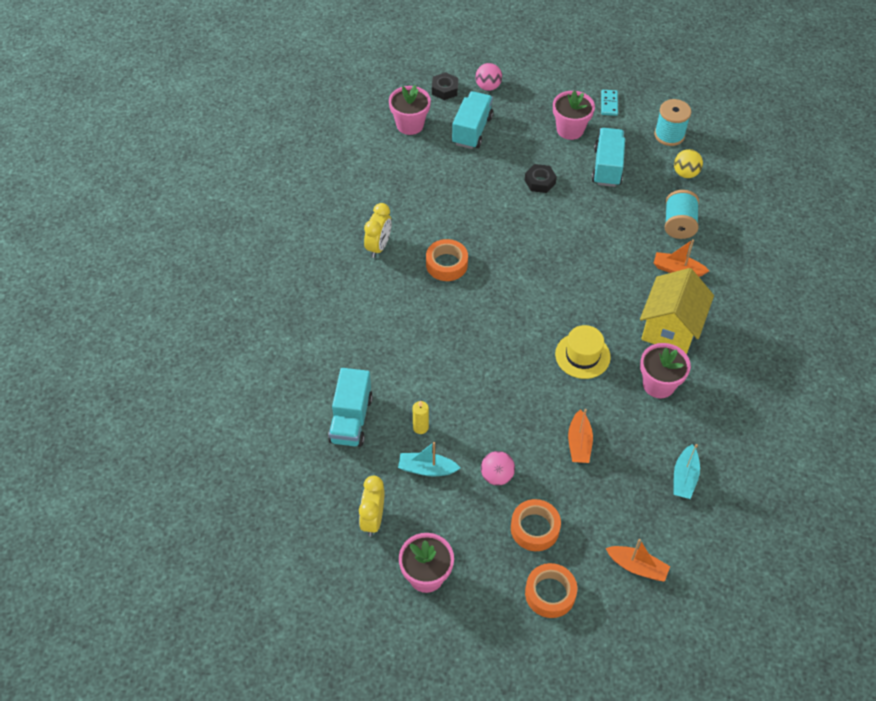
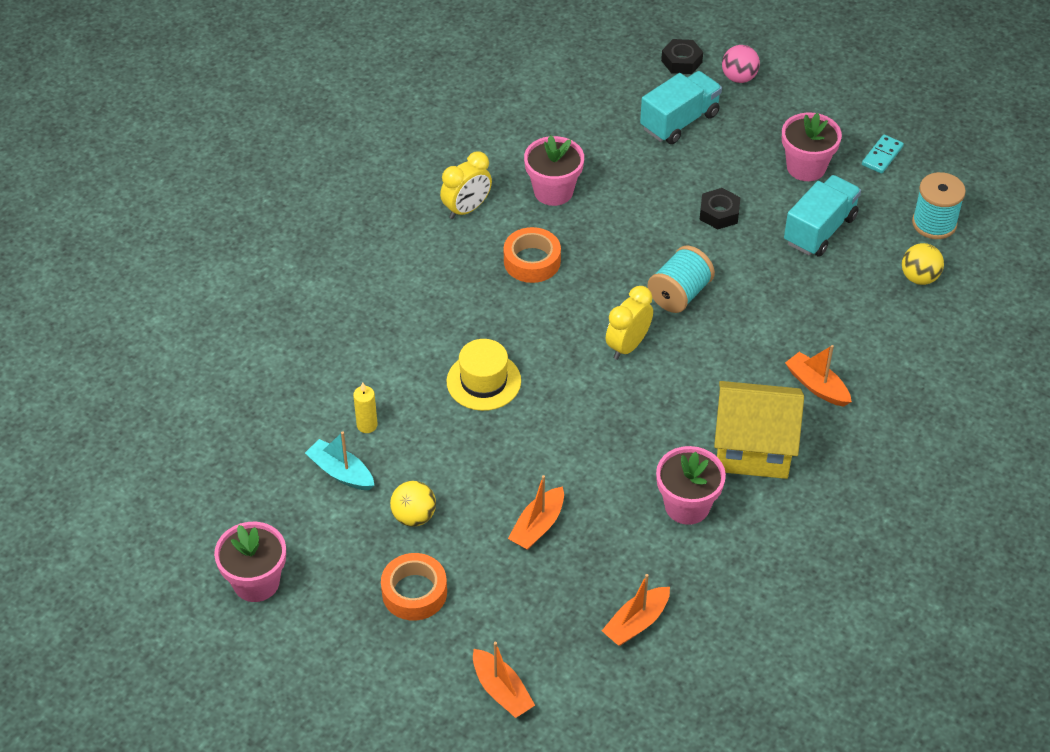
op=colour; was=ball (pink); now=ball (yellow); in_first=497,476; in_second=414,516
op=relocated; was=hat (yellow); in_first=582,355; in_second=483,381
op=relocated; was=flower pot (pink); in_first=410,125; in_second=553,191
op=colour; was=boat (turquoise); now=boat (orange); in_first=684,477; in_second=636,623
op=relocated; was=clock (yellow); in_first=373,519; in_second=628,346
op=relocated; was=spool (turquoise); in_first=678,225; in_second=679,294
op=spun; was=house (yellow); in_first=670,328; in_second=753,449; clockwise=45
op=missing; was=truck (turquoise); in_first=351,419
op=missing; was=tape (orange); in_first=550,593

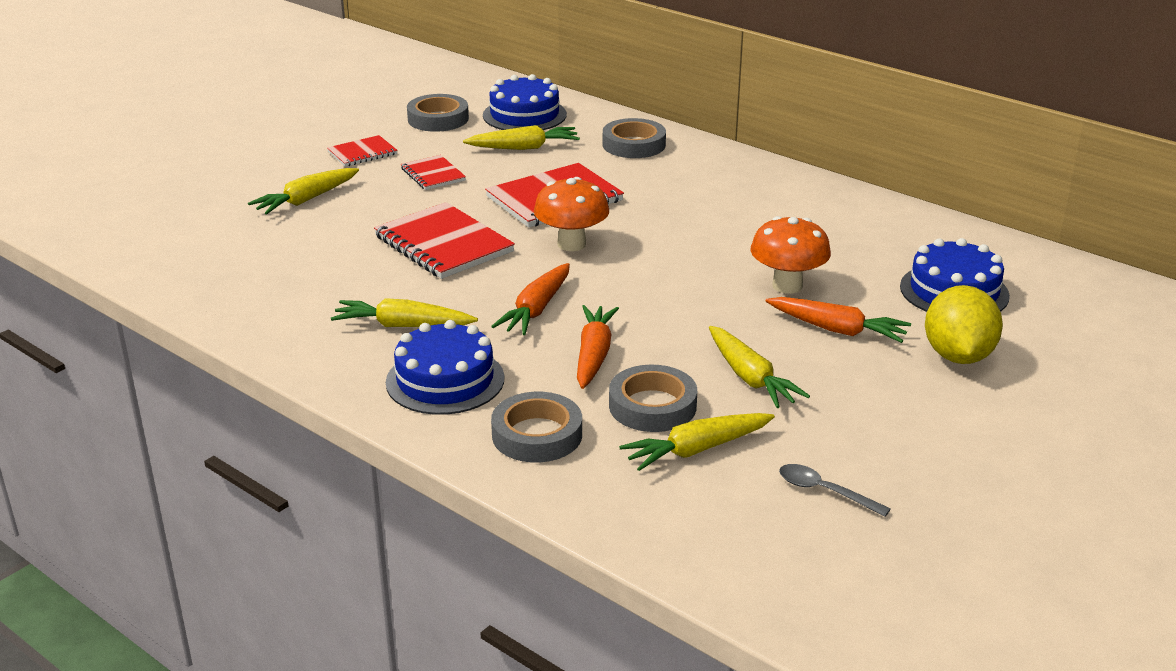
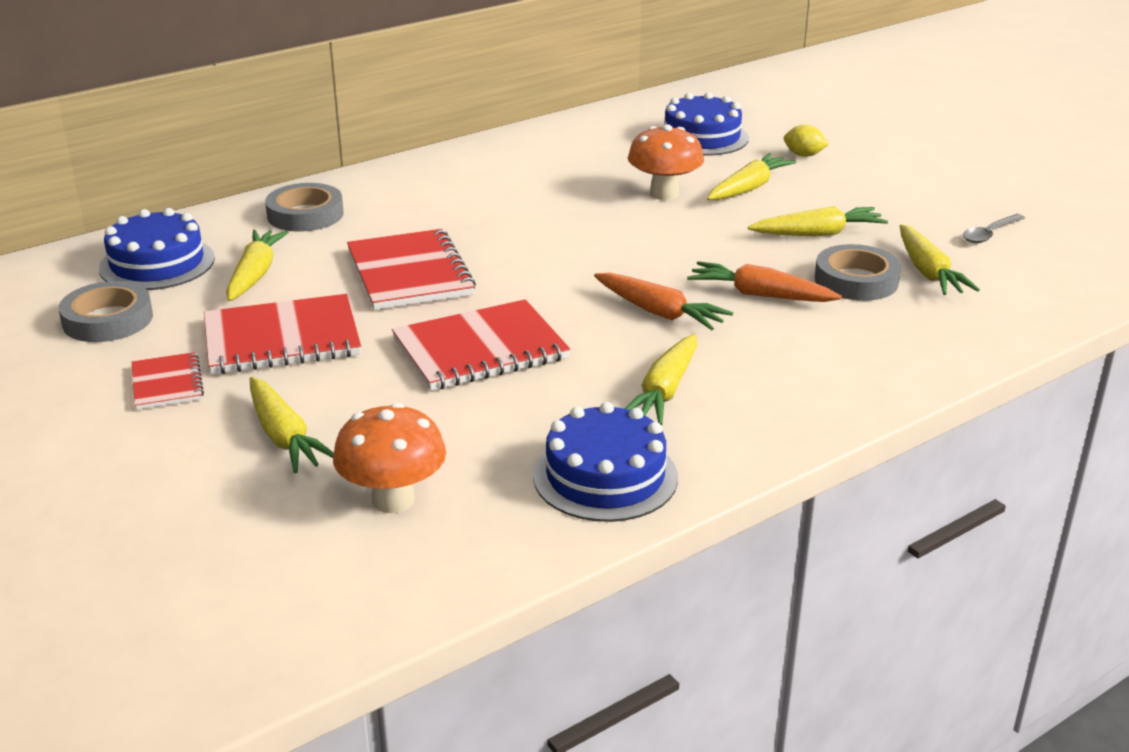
op=size; was=notebook (red); in_first=433,175; in_second=282,339; ratio=1.82
op=relocated; was=mushroom (orange); in_first=571,244; in_second=393,500
op=relocated; was=cake (blue); in_first=445,380; in_second=605,476
op=colour; was=carrot (orange); now=carrot (yellow); in_first=837,330; in_second=749,188
op=size; was=lemon (yellow); in_first=958,356; in_second=803,155; ratio=0.51
op=missing; was=tape (grey); in_first=537,435

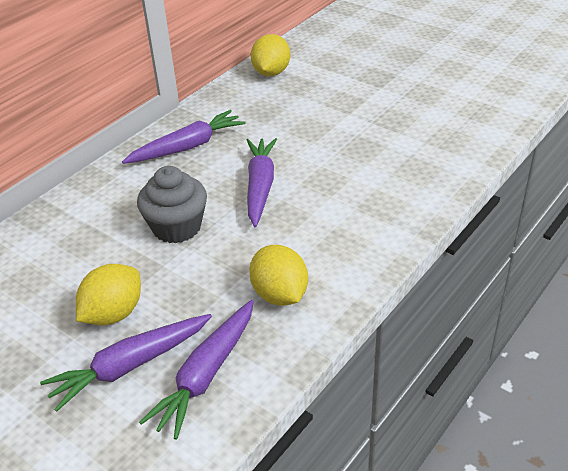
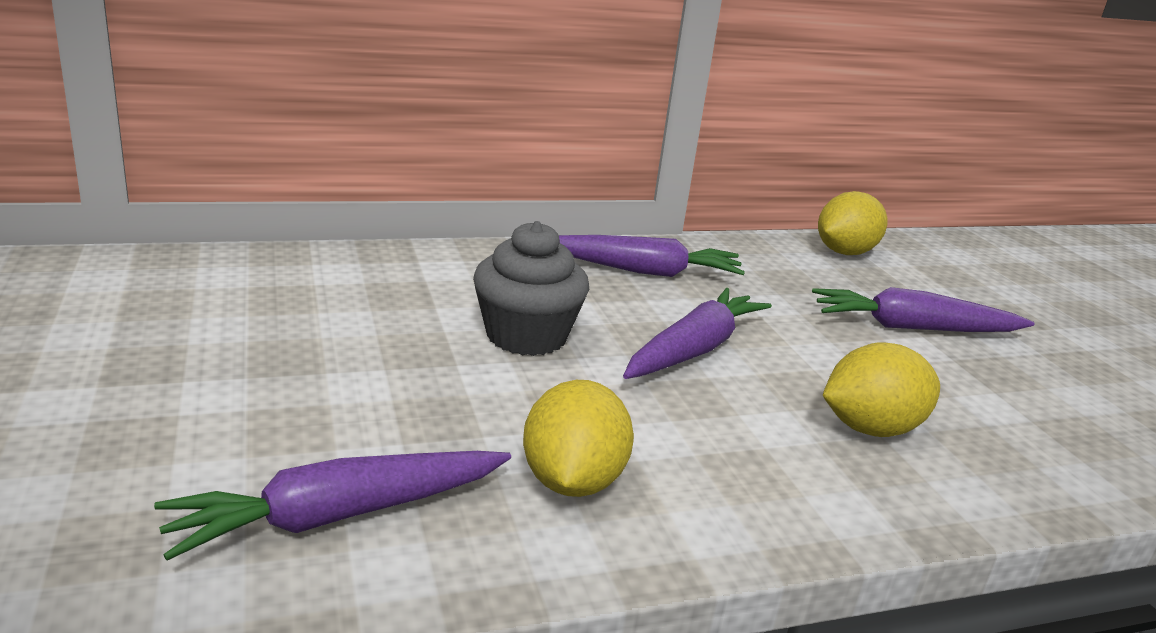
op=relocated; was=carrot (purple); in_first=130,366; in_second=912,328
op=relocated; was=lemon (yellow); in_first=113,314; in_second=870,428

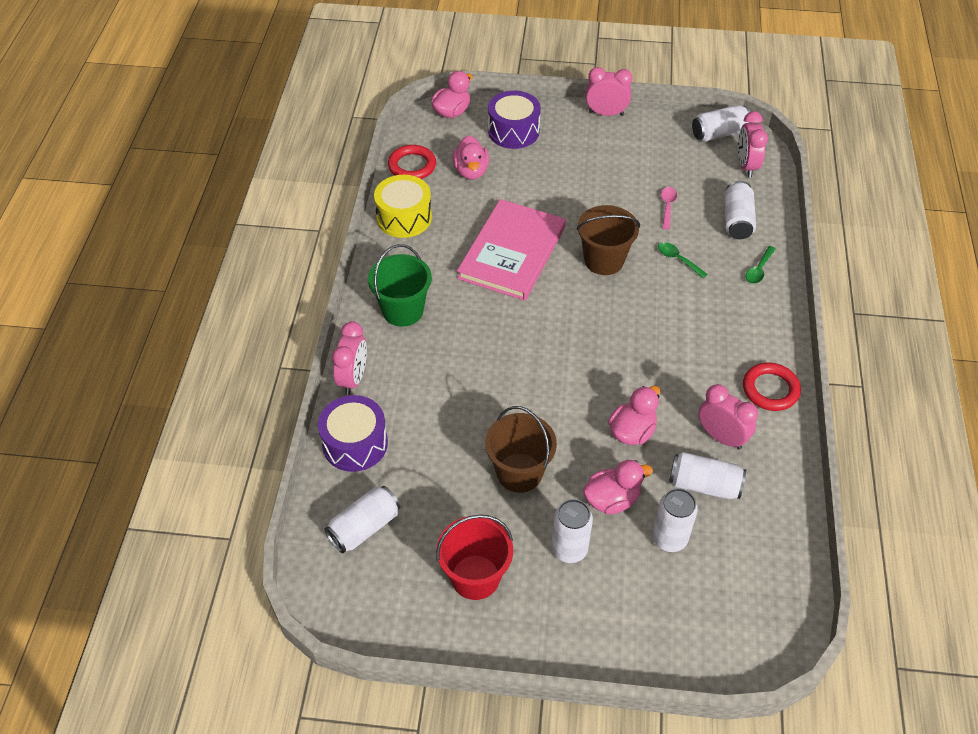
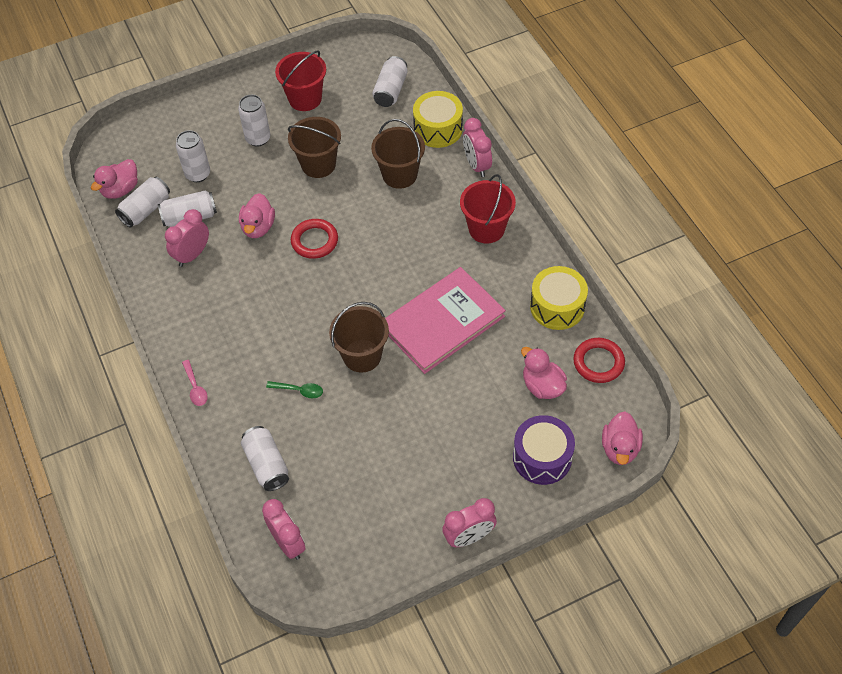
op=relocated; was=duck (pink); in_first=612,499; in_second=120,190
op=relocated; was=can (white); in_first=719,133; in_second=146,210
op=spun; was=clock (pink); in_first=721,437; in_second=192,255; clockwise=120
op=relocated; was=spoon (pink); in_first=667,206; in_second=195,388
op=relocated; was=ring (red); in_first=770,389; in_second=314,241
op=appeared; now=bucket (brown); in_second=399,175
op=spun; was=book (pink); in_first=512,252; in_second=442,322; clockwise=60
op=colour; was=drum (purple); now=drum (yellow); in_first=355,443; in_second=438,129
op=colour; was=bucket (green); now=bucket (red); in_first=403,310; in_second=486,229
op=missing; was=spoon (green); in_first=759,270

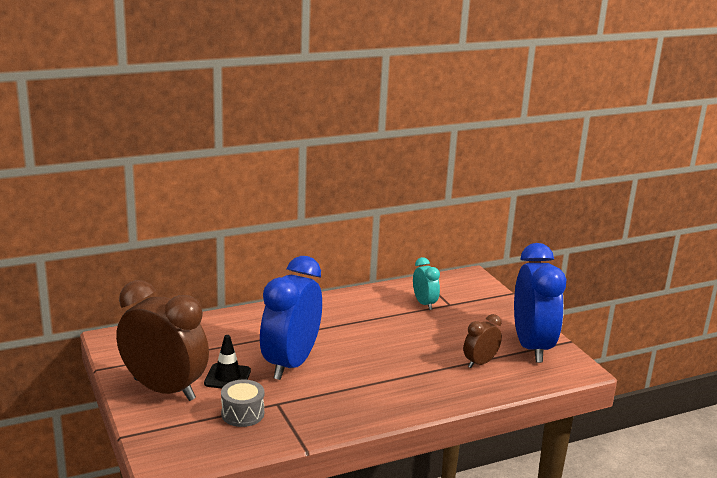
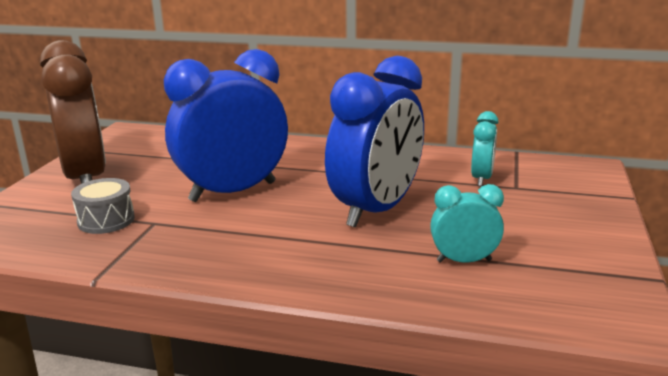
op=relocated; was=clock (blue); in_first=532,347; in_second=376,210
op=colour; was=clock (brown); now=clock (turquoise); in_first=480,363; in_second=464,261
op=missing; was=traffic cone (black); in_first=227,377

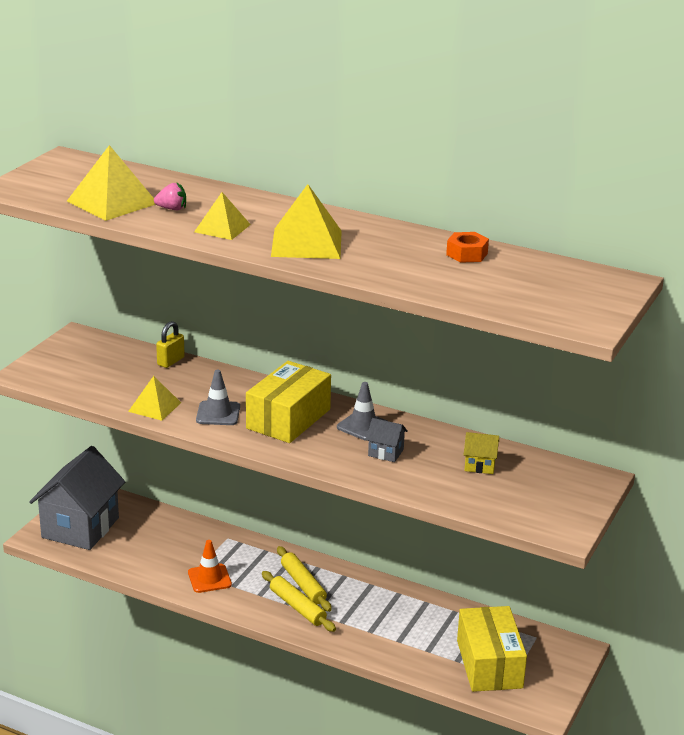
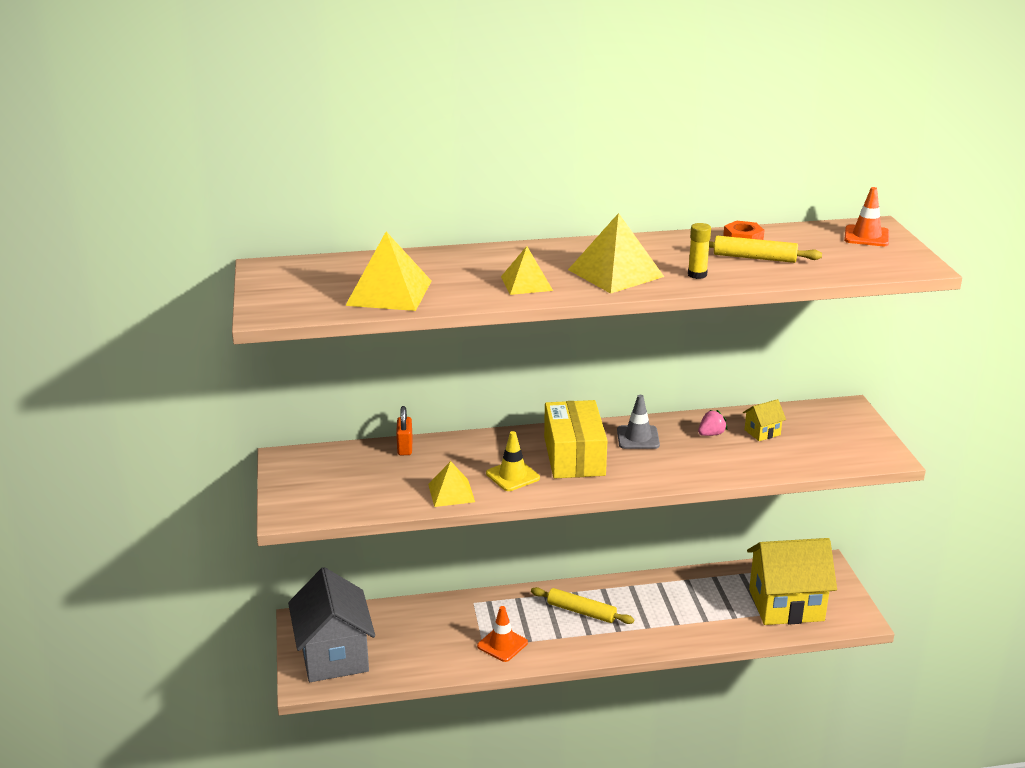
op=colour; was=padlock (yellow); now=padlock (orange); in_first=171,361; in_second=405,447
op=colour; was=traffic cone (grey); now=traffic cone (yellow); in_first=218,414; in_second=512,476
op=appeared; now=glue stick (yellow); in_second=697,275
op=relocated; was=strawberry (pink); in_first=172,209; in_second=711,434
op=relocated; was=rolling pin (yellow); in_first=297,607; in_second=754,258
op=exchanged; was=box (yellow); now=house (yellow); in_first=489,664; in_second=786,605
op=appeared; now=traffic cone (orange); in_second=866,236
op=missing; was=house (grey); in_first=385,452

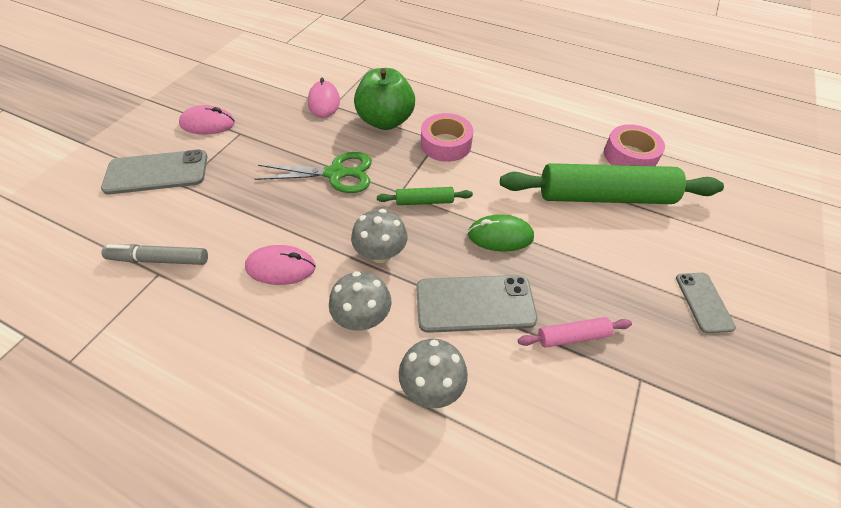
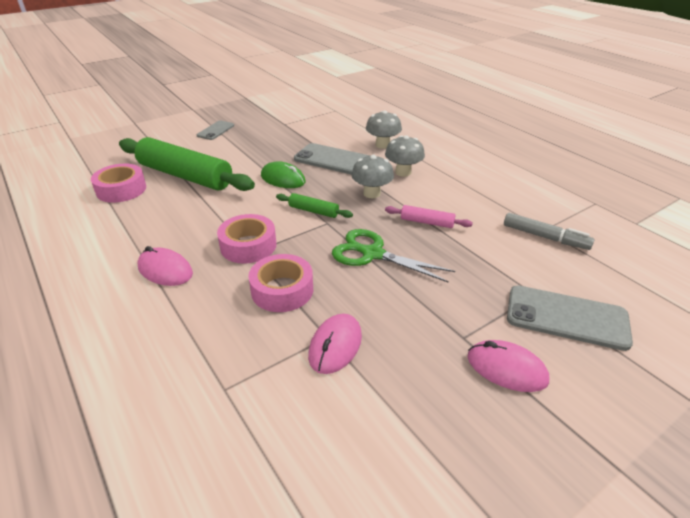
op=relocated; was=mouse (pink); in_first=281,267; in_second=165,270
op=exchanged; was=apple (green); now=tape (pink); in_first=385,121; in_second=282,290
op=relocated; was=rolling pin (pink); in_first=572,336; in_second=427,222

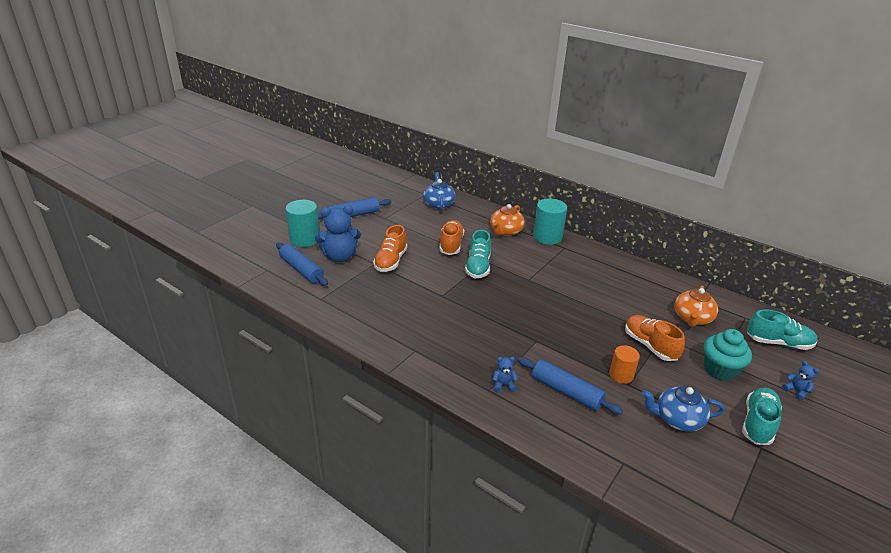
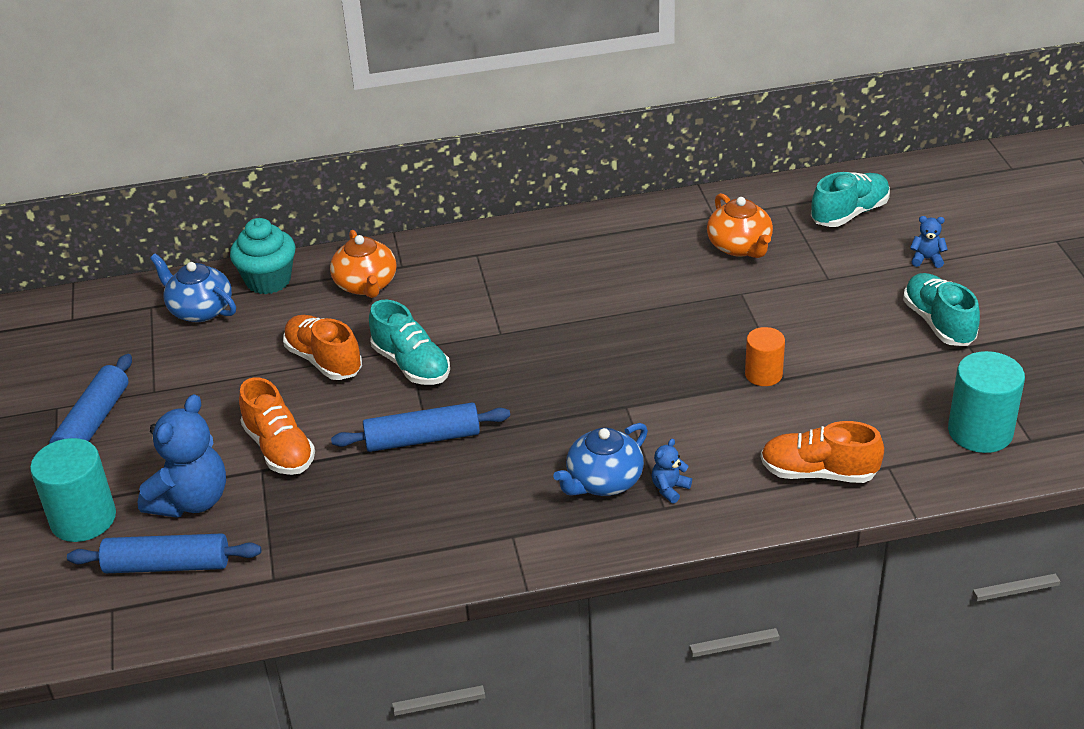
op=relocated; was=cupcake (turquoise); in_first=720,370; in_second=268,280
op=relocated; was=rolling pin (blue); in_first=566,391; in_second=422,438
op=relocated; was=teapot (blue); in_first=677,419; in_second=603,481
op=relocated; was=shoe (orange); in_first=650,346; in_second=818,472
op=relocated; was=cylinder (turquoise); in_first=547,237; in_second=980,431

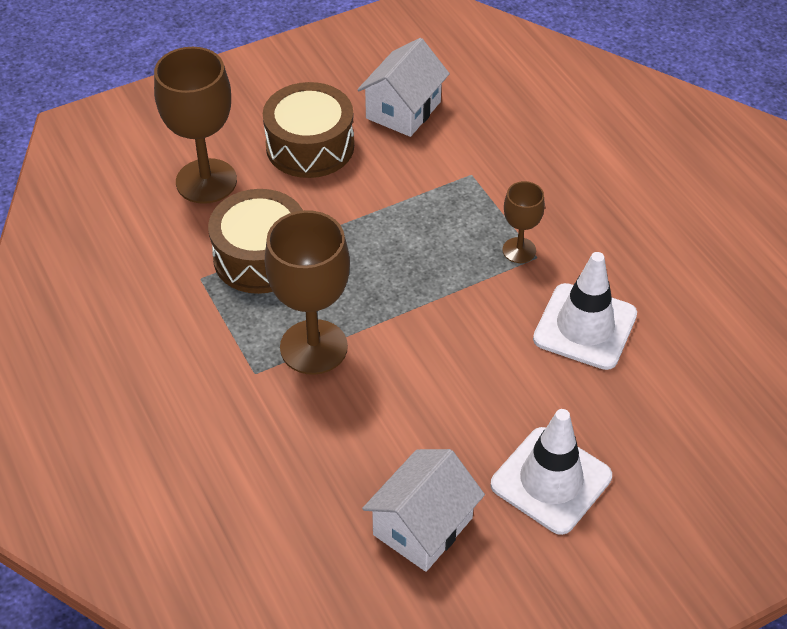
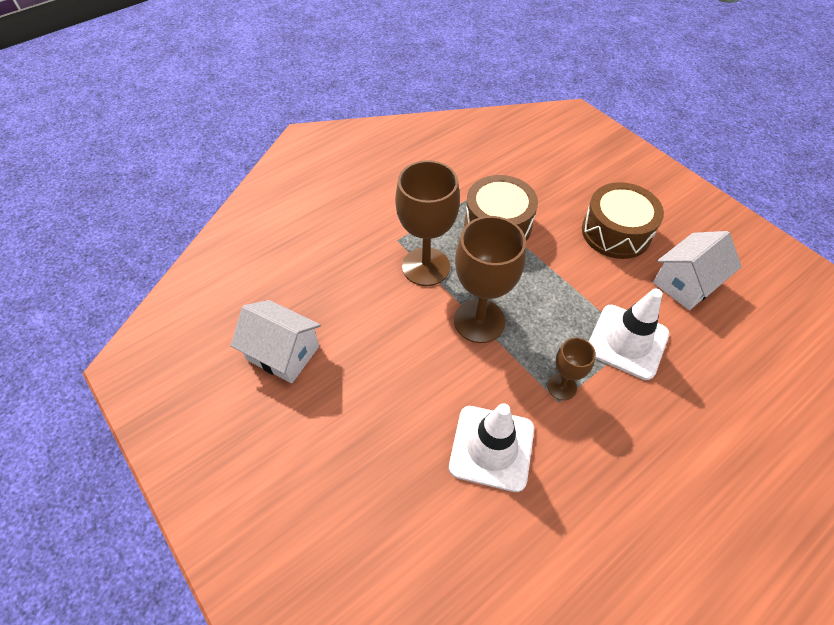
op=relocated; was=goblet (brown); in_first=206,181; in_second=479,321
op=relocated; was=traffic cone (white); in_first=551,480; in_second=627,341
op=spun; was=house (white); in_first=403,110; in_second=685,283; clockwise=-60

